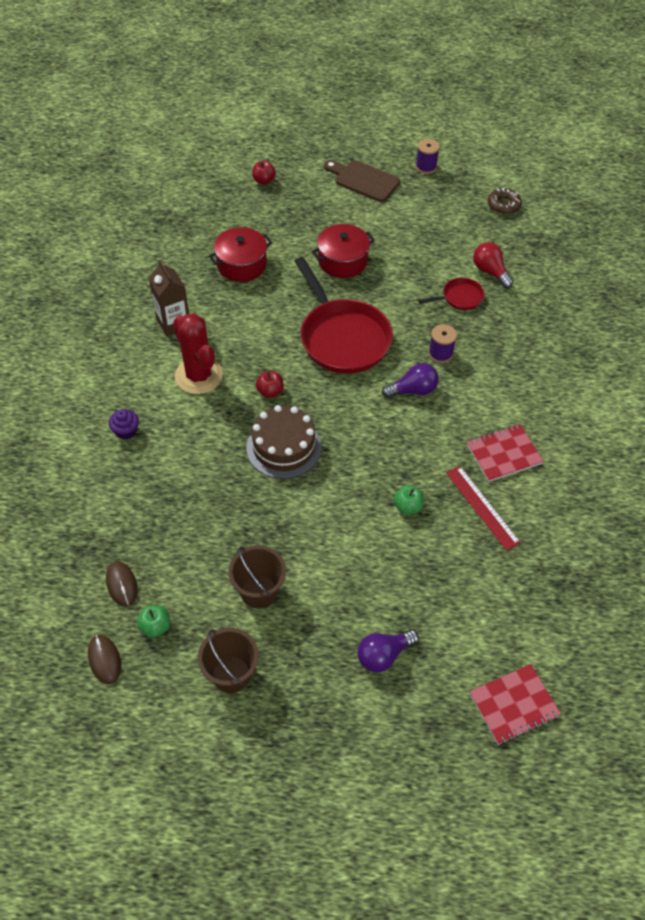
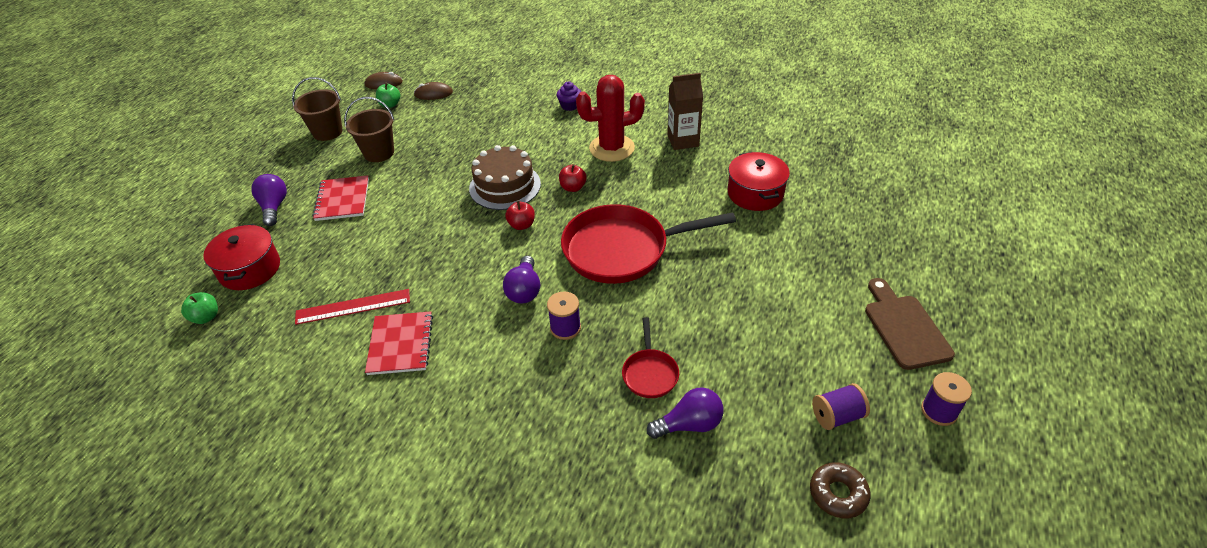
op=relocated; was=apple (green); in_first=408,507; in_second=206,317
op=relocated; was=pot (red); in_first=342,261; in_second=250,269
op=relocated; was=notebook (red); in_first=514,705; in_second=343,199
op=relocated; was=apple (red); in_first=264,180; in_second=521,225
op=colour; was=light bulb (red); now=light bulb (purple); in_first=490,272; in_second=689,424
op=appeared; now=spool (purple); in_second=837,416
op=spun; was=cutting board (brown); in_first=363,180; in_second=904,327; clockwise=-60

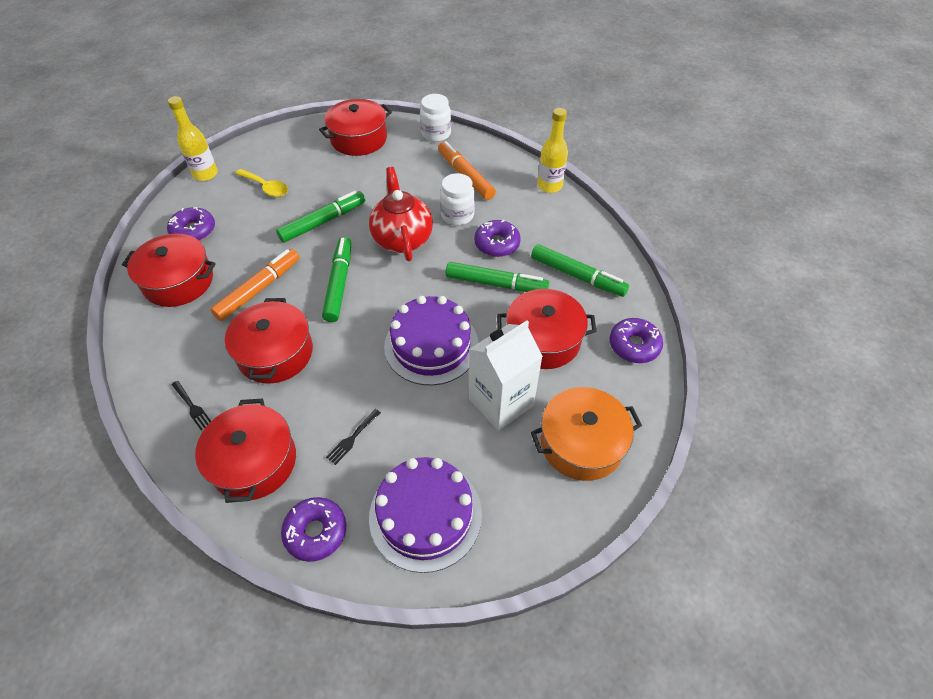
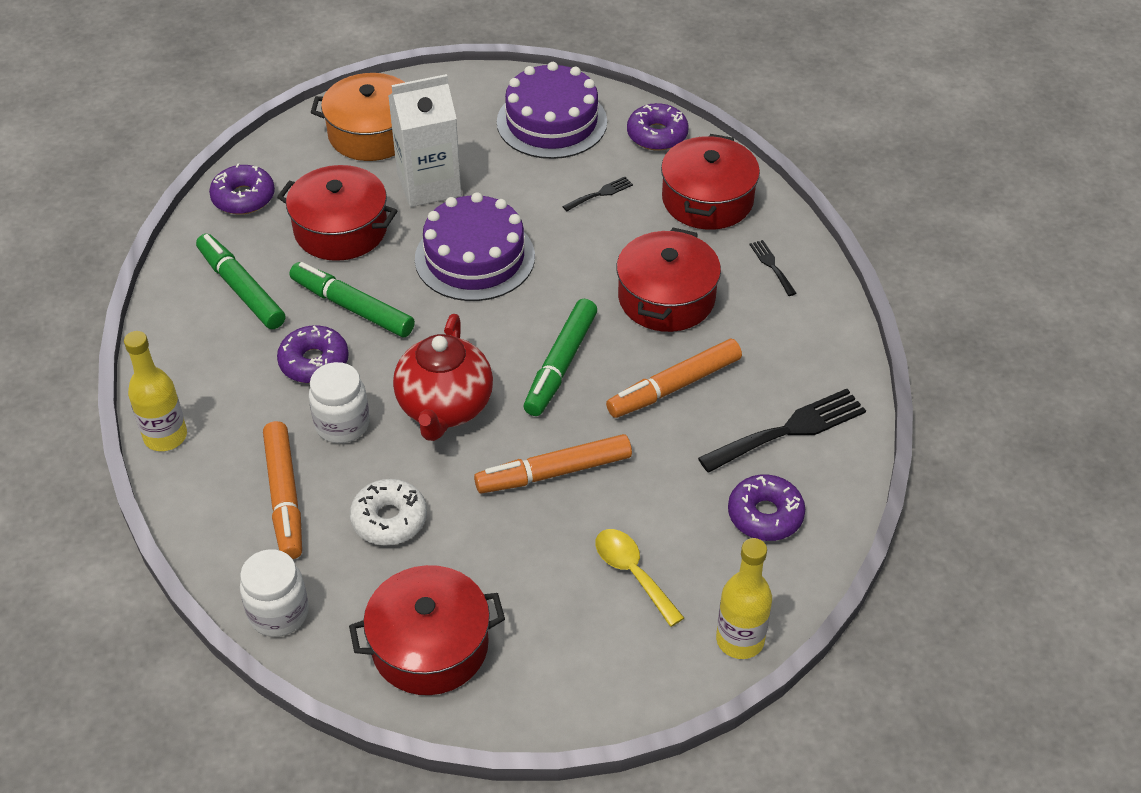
op=appeared; now=donut (white); in_second=389,519
op=colour; was=marker (green); now=marker (orange); in_first=323,222; in_second=554,473
op=exchanged; was=pot (red); now=fork (black); in_first=178,281; in_second=789,430

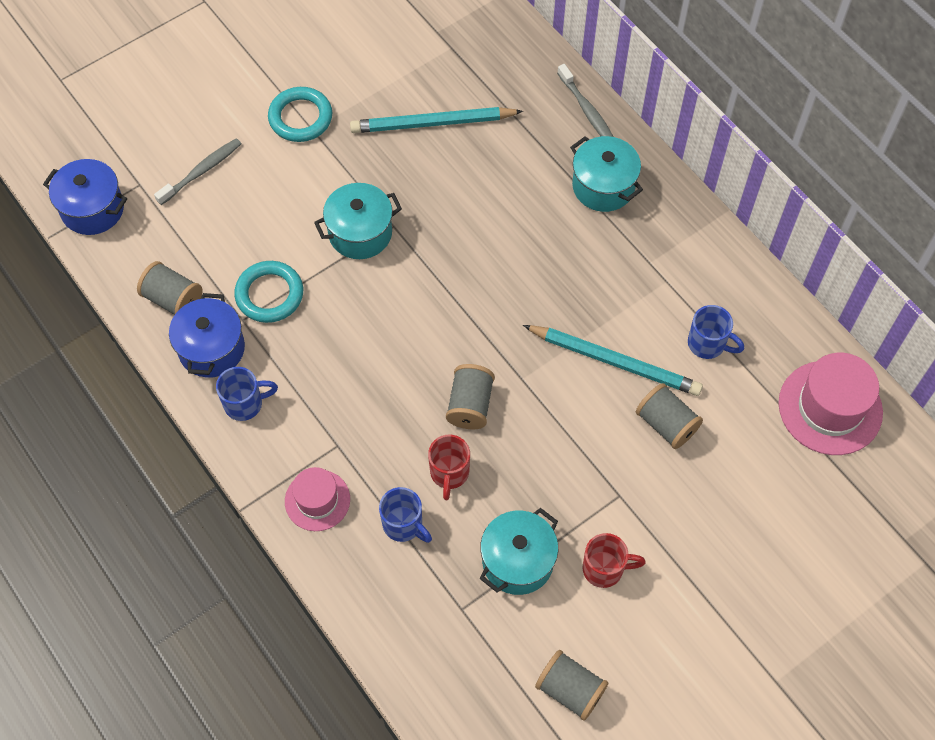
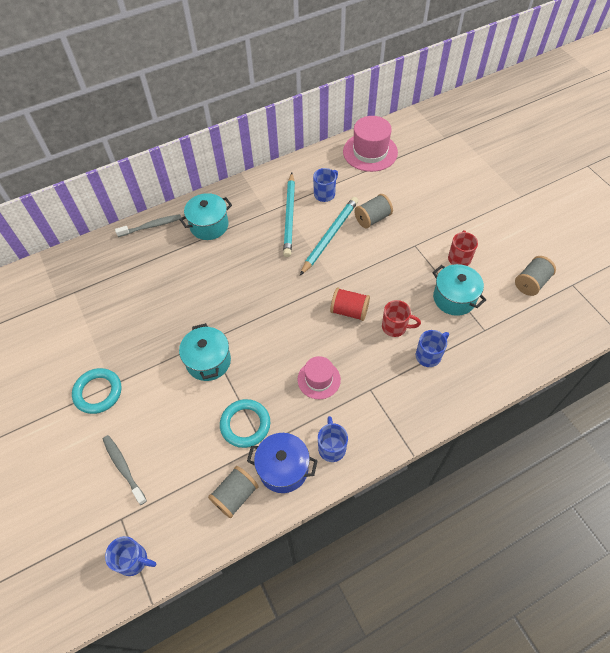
op=exchanged; was=pot (blue); now=mug (blue); in_first=93,209; in_second=134,560
op=relocated; was=pencil (turquoise); in_first=433,123; in_second=289,216
op=relocated; was=hat (pink); in_first=317,500; in_second=319,379
op=colour; was=spool (grey); now=spool (red); in_first=470,405; in_second=349,311

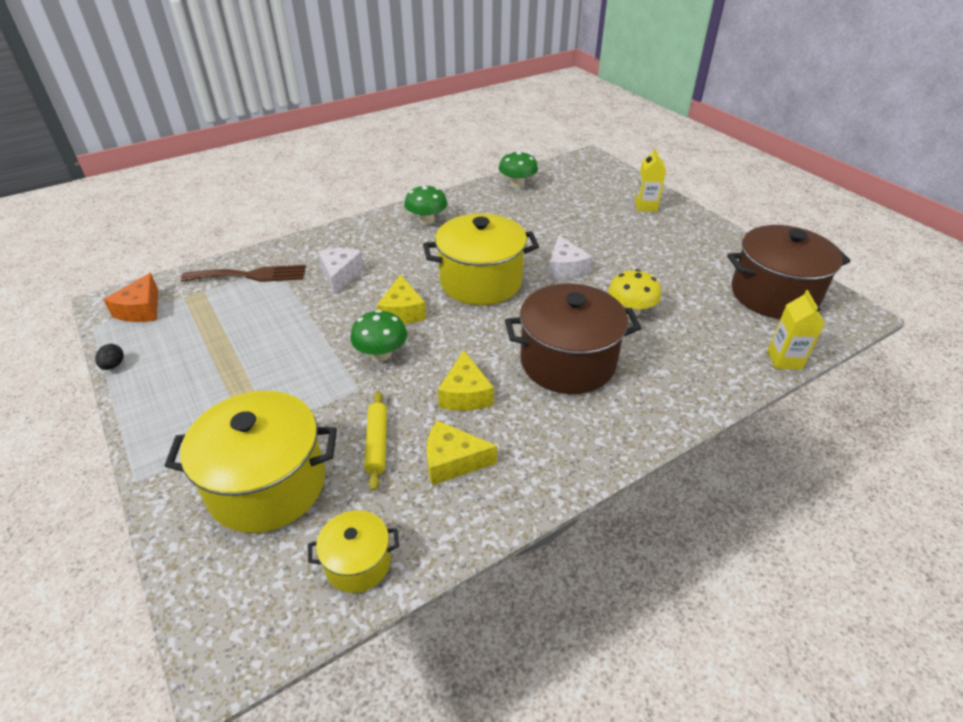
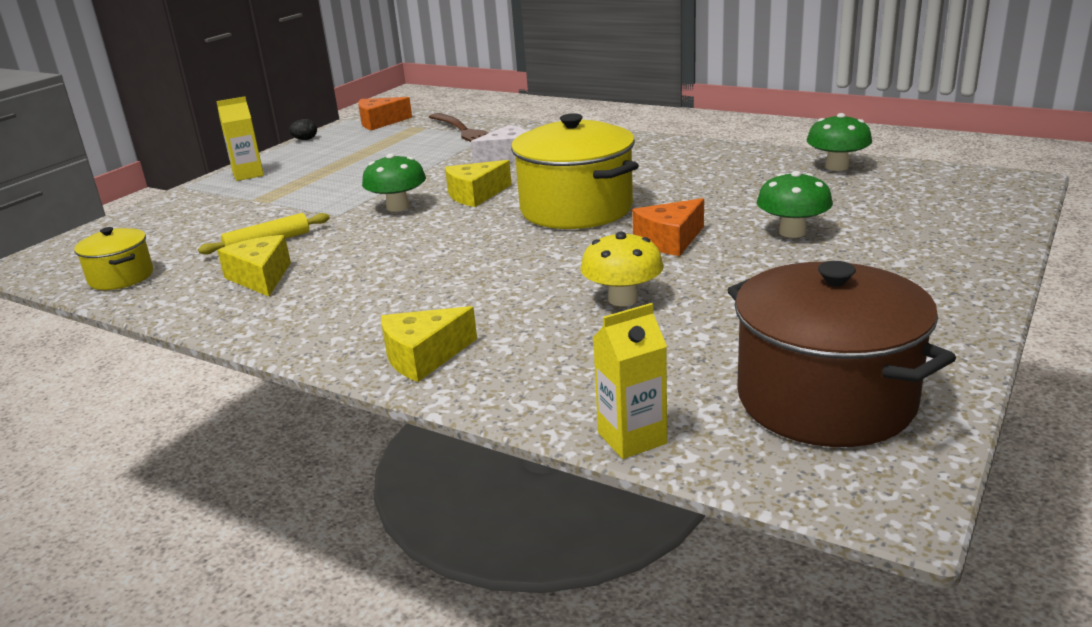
op=relocated; was=carton (yellow); in_first=646,206; in_second=248,174
op=relocated; was=cheese (yellow); in_first=465,394; in_second=424,357
op=colour; was=cheese (white); now=cheese (orange); in_first=565,268; in_second=670,240
op=relocated; was=mushroom (green); in_first=427,220; in_second=792,232
op=missing; was=pot (yellow); in_first=267,485
op=missing; was=pot (brown); in_first=567,362

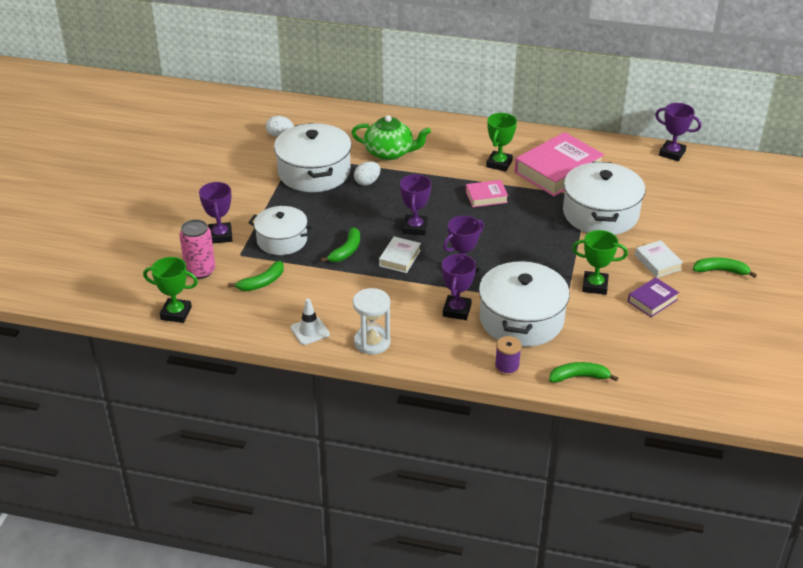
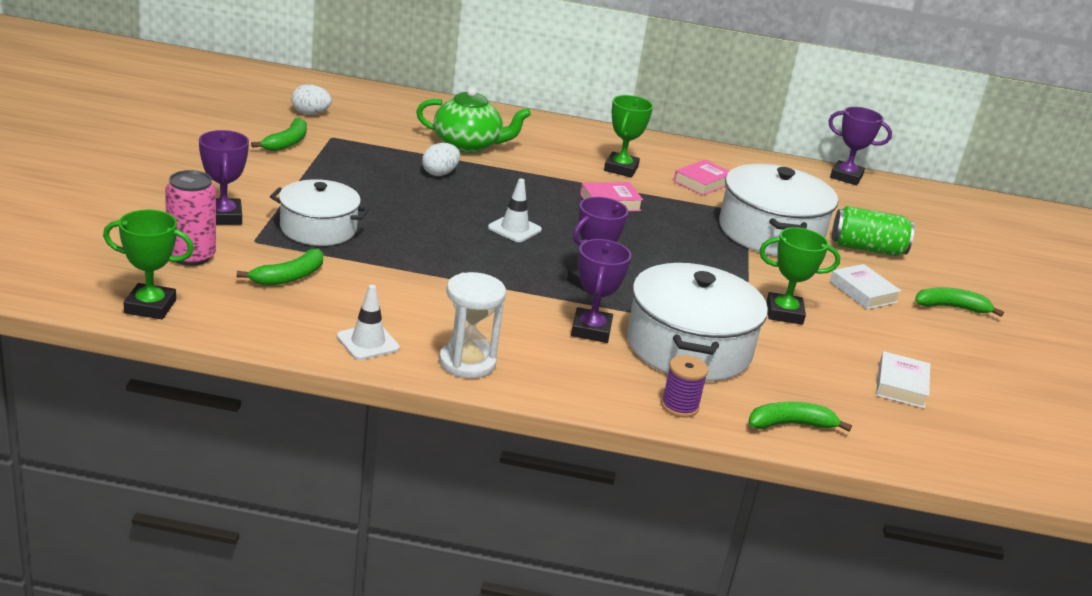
op=relocated; was=banana (green); in_first=346,251; in_second=287,143
op=exchanged; was=trophy (purple); now=traffic cone (white); in_first=415,228; in_second=514,229
op=size; was=book (pink); in_first=558,171; in_second=702,182; ratio=0.5
op=appeared; now=can (green); in_second=867,249
op=relocated; was=book (white); in_first=400,258; in_second=901,385
op=missing; was=pot (white); in_first=314,172
op=missing; was=book (purple); in_first=652,300

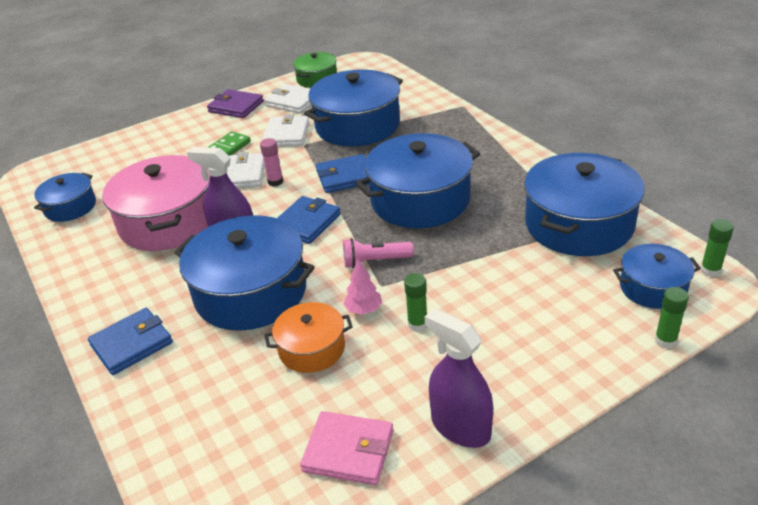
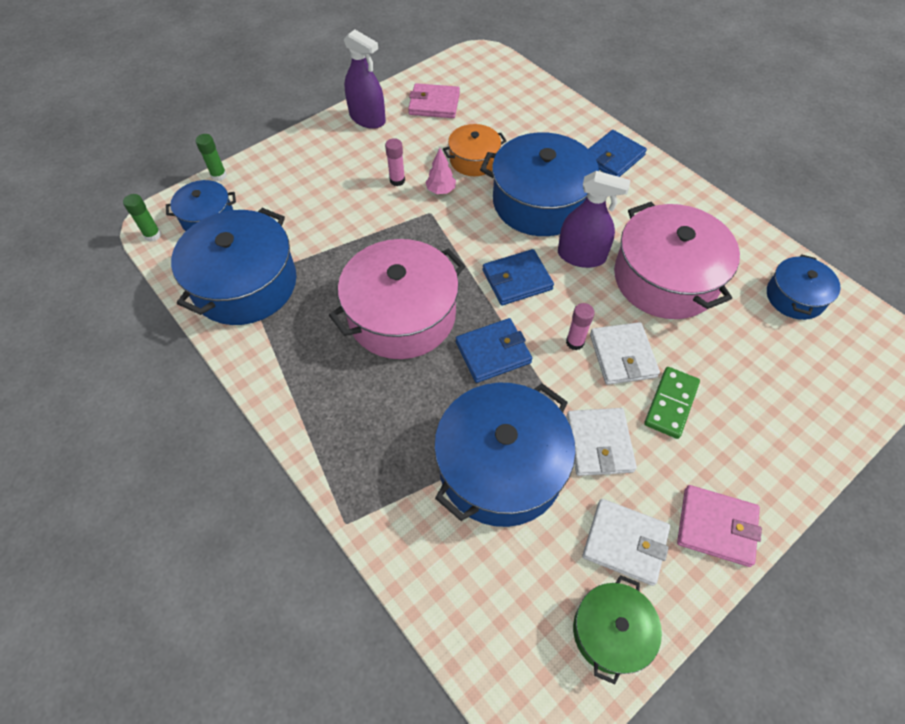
op=colour; was=pot (blue); now=pot (pink); in_first=420,200; in_second=402,315
op=colour; was=glue stick (green); now=glue stick (pink); in_first=417,324; in_second=397,180
op=spun; was=wallet (blue); in_first=306,223; in_second=517,280; clockwise=45
op=colour; was=wallet (purple); now=wallet (pink); in_first=236,107; in_second=716,527
op=missing; was=flashlight (pink); in_first=375,261

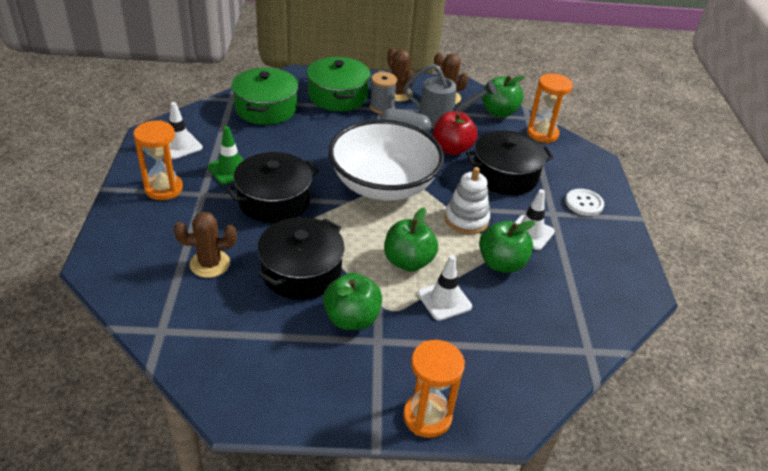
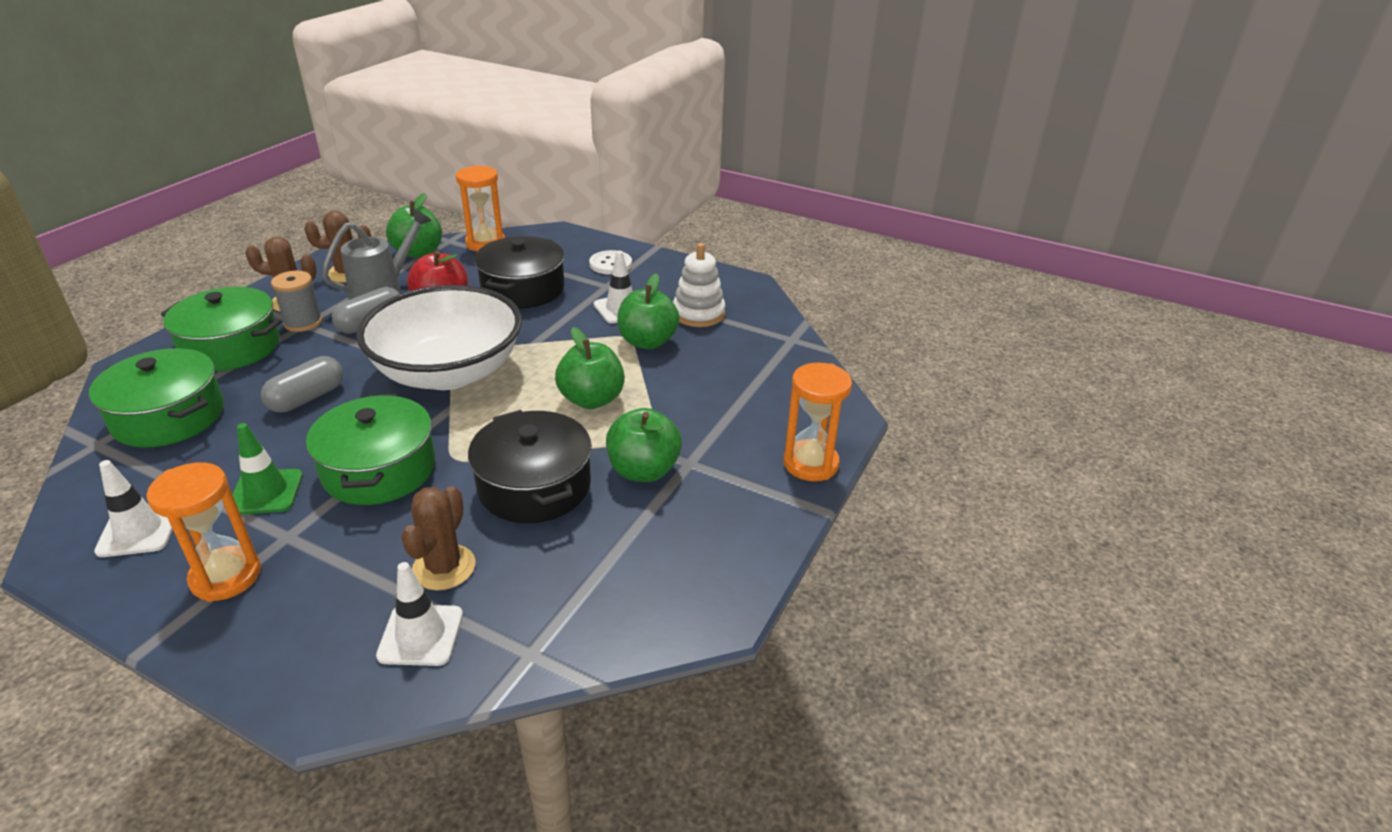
op=appeared; now=capsule (grey); in_second=307,398
op=colour; was=pot (black); now=pot (green); in_first=274,200; in_second=379,469
op=relocated; was=traffic cone (white); in_first=444,300; in_second=421,635
op=relocated; was=stacking toy (white); in_first=466,220; in_second=698,314

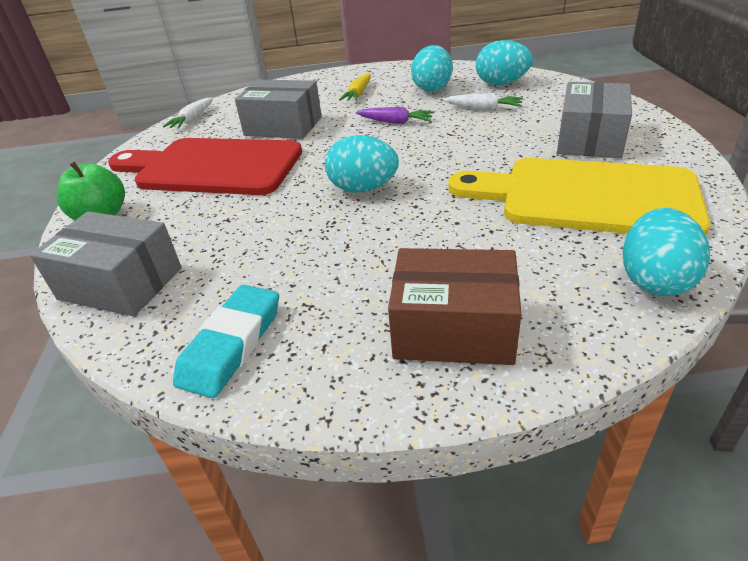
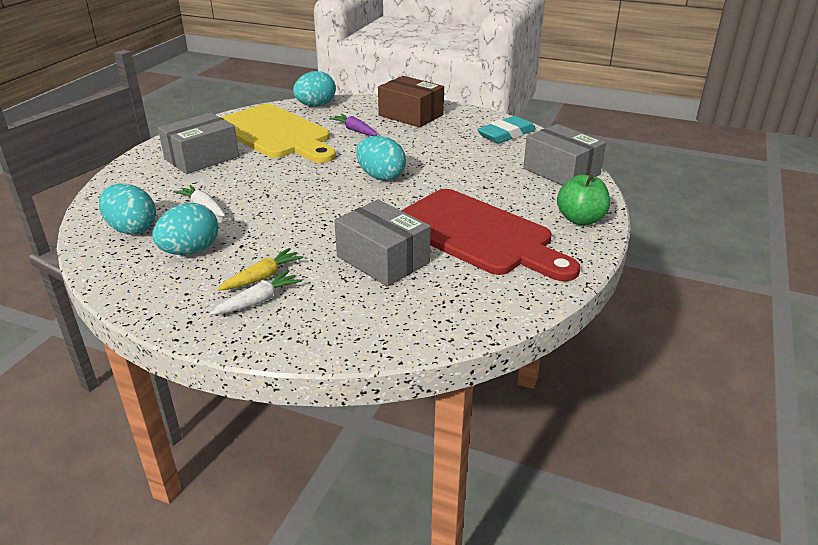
op=relocated; was=carrot (white); in_first=192,119; in_second=258,301
op=relocated; was=carrot (purple); in_first=395,122; in_second=355,130

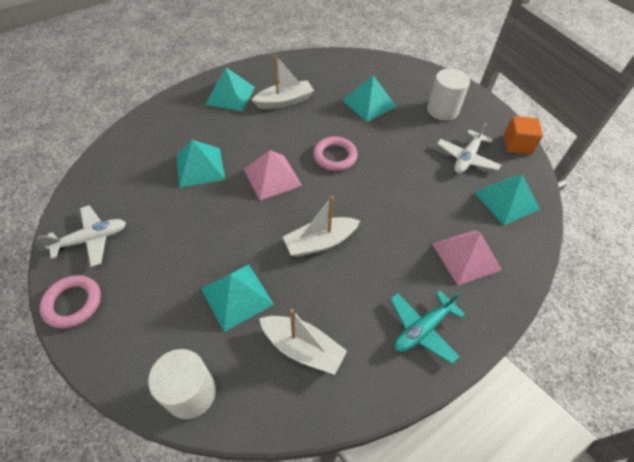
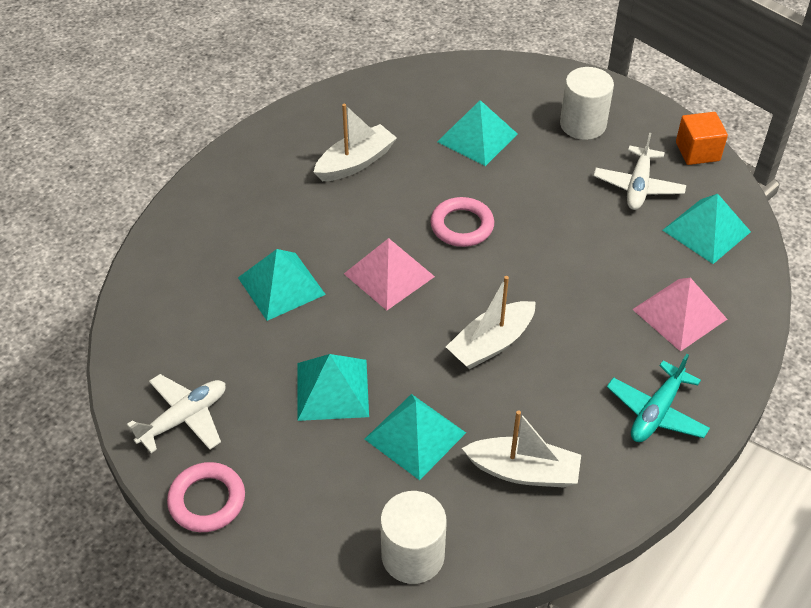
op=relocated; was=pyramid (turquoise); in_first=230,95; in_second=332,389

